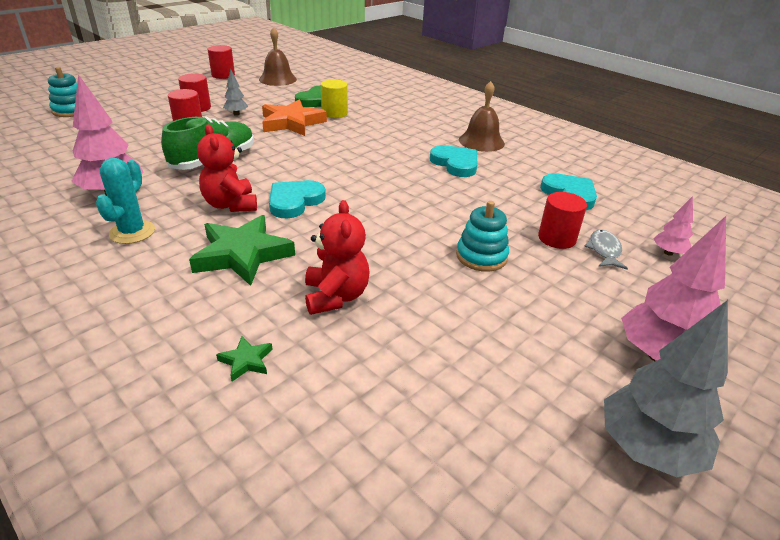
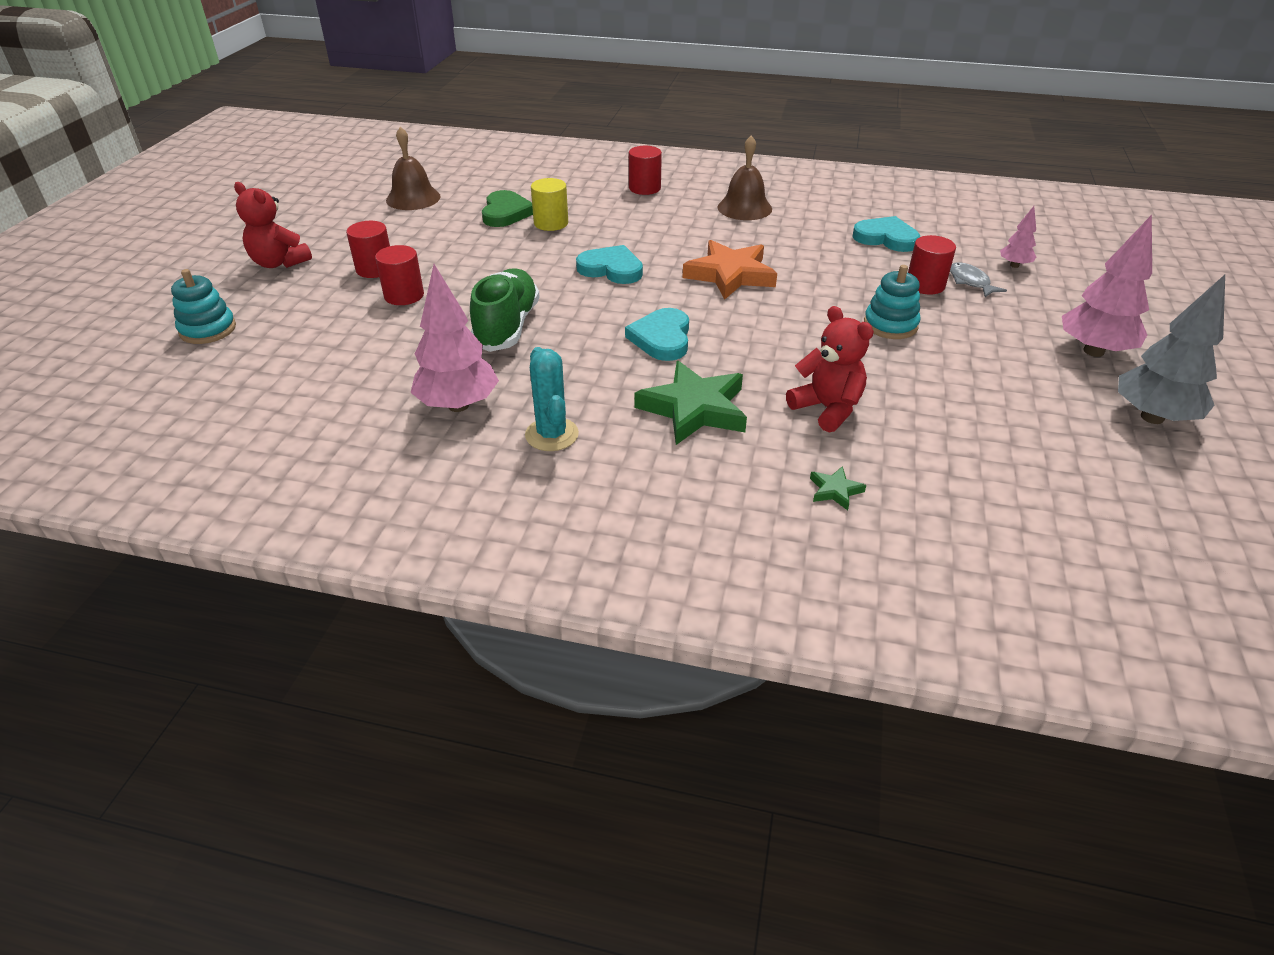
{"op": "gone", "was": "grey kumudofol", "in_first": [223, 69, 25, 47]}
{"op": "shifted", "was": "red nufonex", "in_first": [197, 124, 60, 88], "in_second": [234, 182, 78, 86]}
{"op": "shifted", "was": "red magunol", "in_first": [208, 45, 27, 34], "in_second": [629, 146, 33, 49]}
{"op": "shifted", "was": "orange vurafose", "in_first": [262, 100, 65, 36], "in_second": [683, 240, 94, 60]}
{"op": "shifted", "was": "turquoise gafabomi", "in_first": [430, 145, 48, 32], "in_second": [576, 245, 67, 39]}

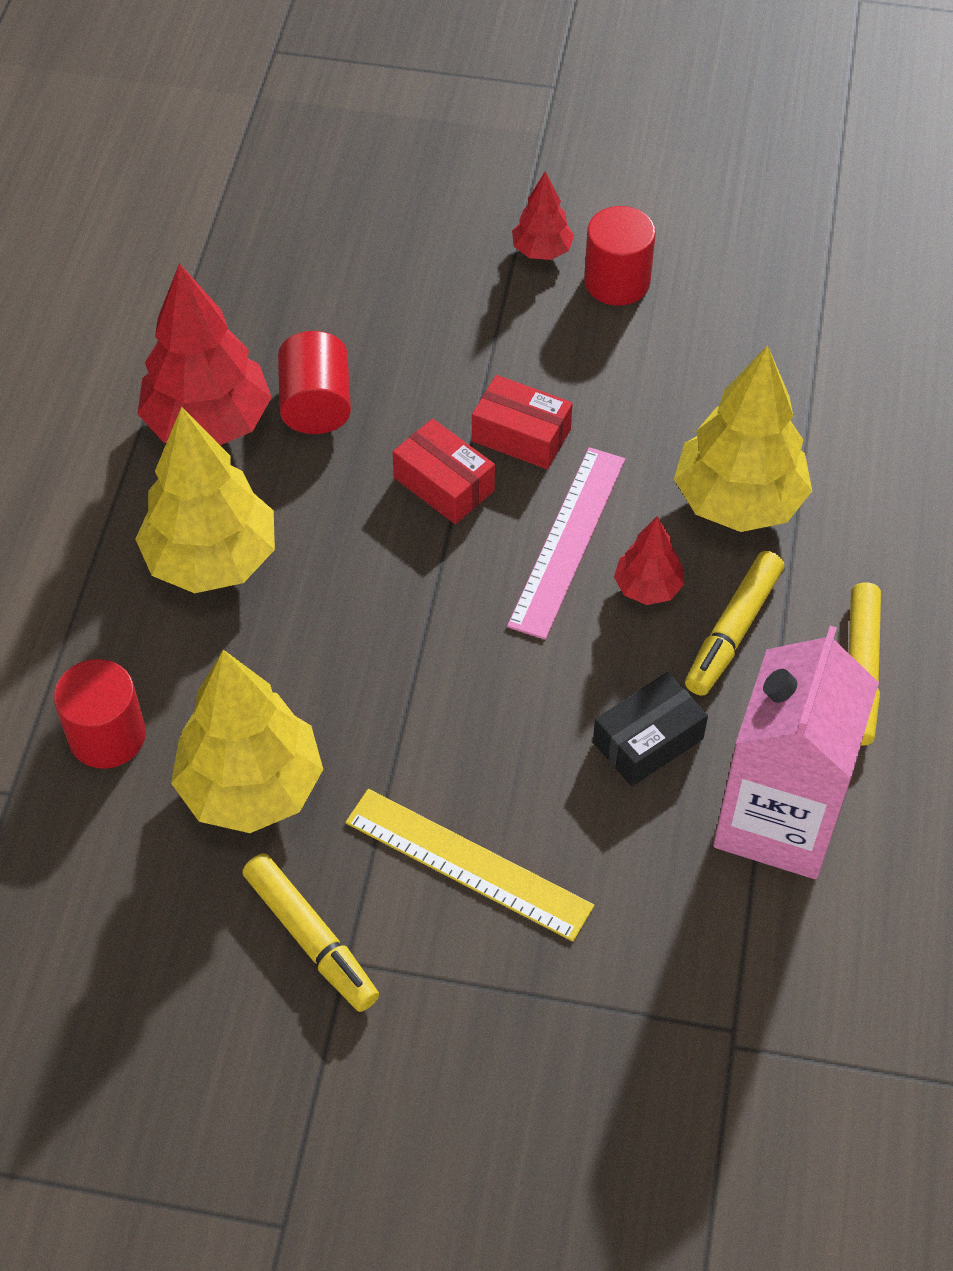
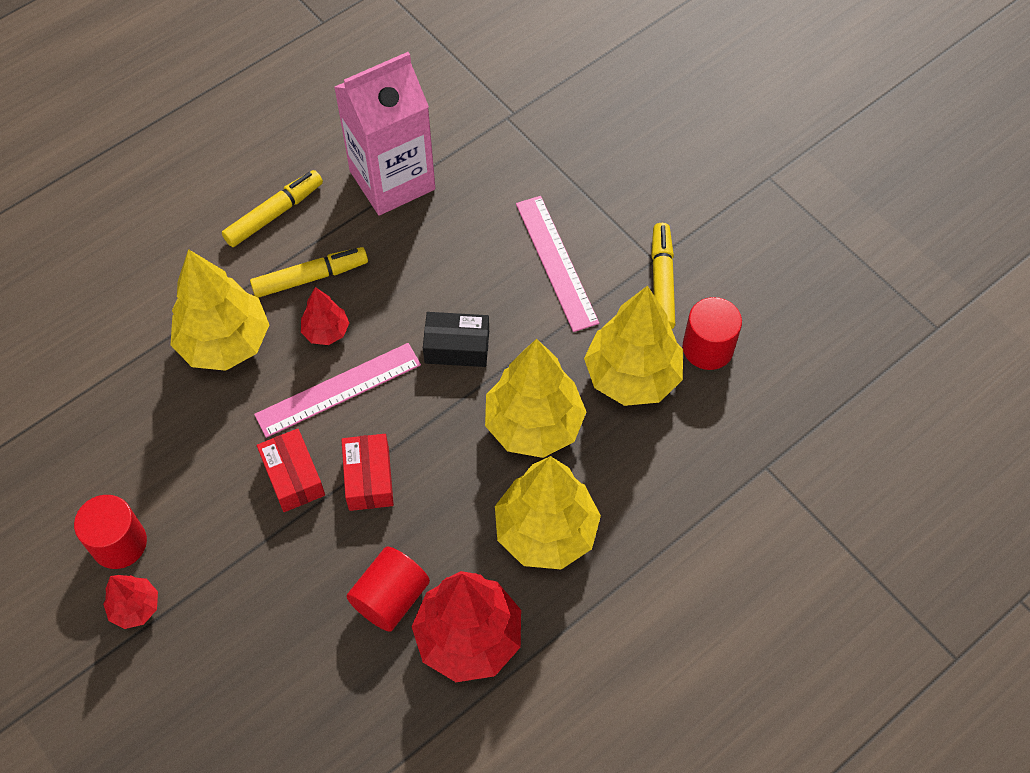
{"op": "new", "now": "yellow kumudofol", "in_second": [485, 339, 101, 119]}
{"op": "shifted", "was": "red magunol", "in_first": [54, 659, 92, 110], "in_second": [683, 297, 59, 73]}
{"op": "shifted", "was": "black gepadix", "in_first": [593, 672, 115, 114], "in_second": [423, 312, 66, 55]}
{"op": "repainted", "was": "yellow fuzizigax", "now": "pink fuzizigax", "in_first": [345, 789, 249, 153], "in_second": [516, 196, 83, 136]}

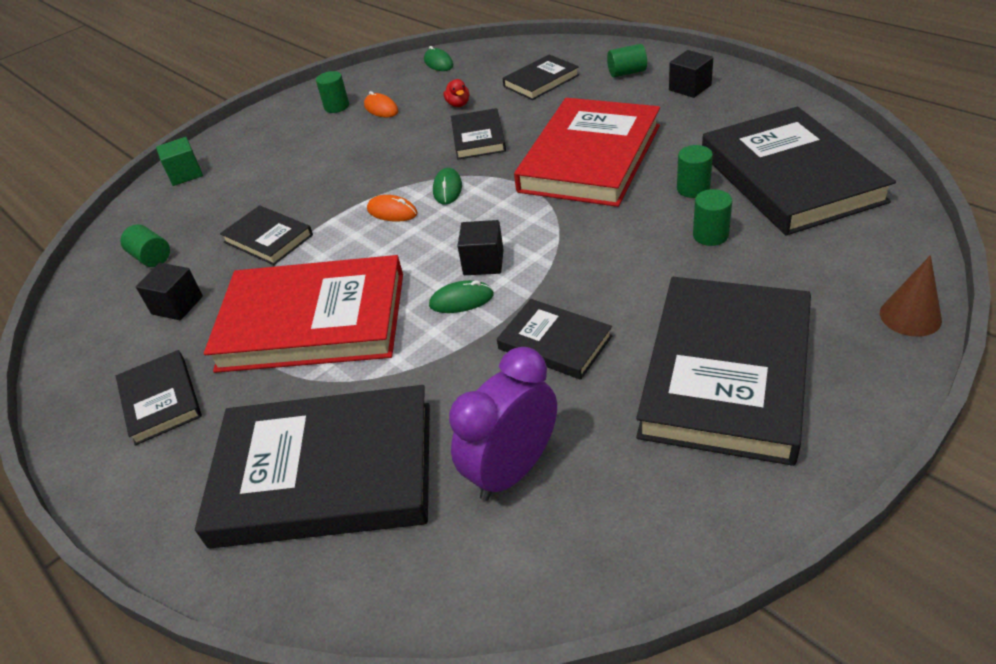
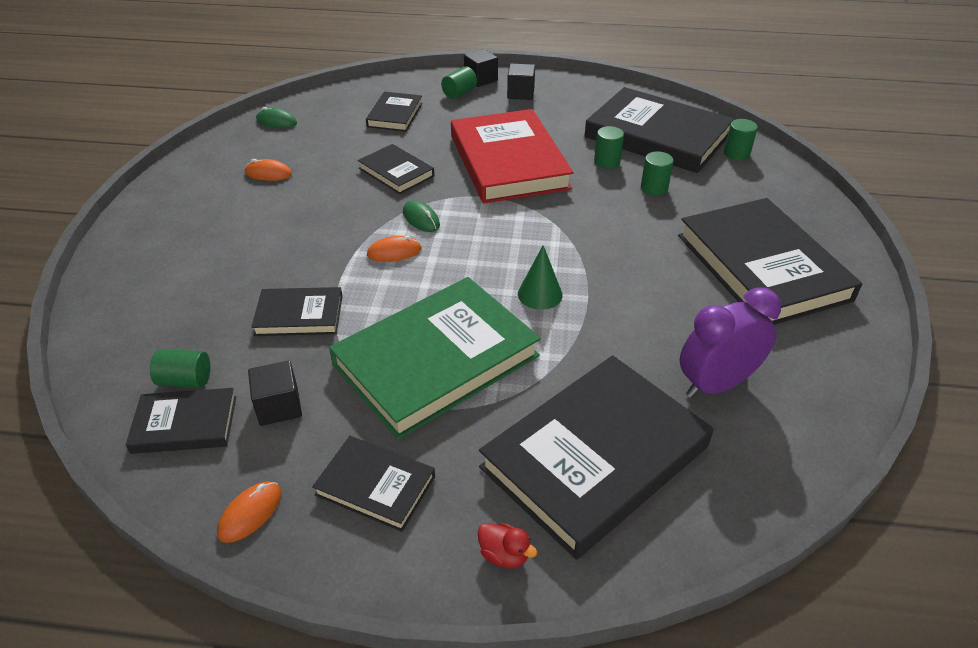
{"op": "gone", "was": "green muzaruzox", "in_first": [156, 137, 47, 49]}
{"op": "gone", "was": "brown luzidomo", "in_first": [880, 255, 62, 82]}
{"op": "new", "now": "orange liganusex", "in_second": [217, 482, 65, 61]}
{"op": "shifted", "was": "green magunol", "in_first": [316, 71, 33, 42], "in_second": [724, 119, 34, 42]}
{"op": "shifted", "was": "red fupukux", "in_first": [443, 79, 26, 28], "in_second": [478, 523, 59, 45]}
{"op": "shifted", "was": "black muzaruzox", "in_first": [458, 220, 46, 55], "in_second": [464, 49, 34, 38]}
{"op": "shifted", "was": "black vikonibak", "in_first": [497, 299, 115, 81], "in_second": [126, 388, 110, 66]}
{"op": "swapped", "was": "green liganusex", "now": "green luzidomo", "in_first": [429, 280, 65, 33], "in_second": [518, 245, 45, 65]}
{"op": "repainted", "was": "red vikonibak", "now": "green vikonibak", "in_first": [204, 255, 199, 118], "in_second": [329, 277, 212, 162]}
{"op": "rotated", "was": "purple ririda", "in_first": [449, 347, 108, 154], "in_second": [680, 287, 101, 111], "clockwise": 60}

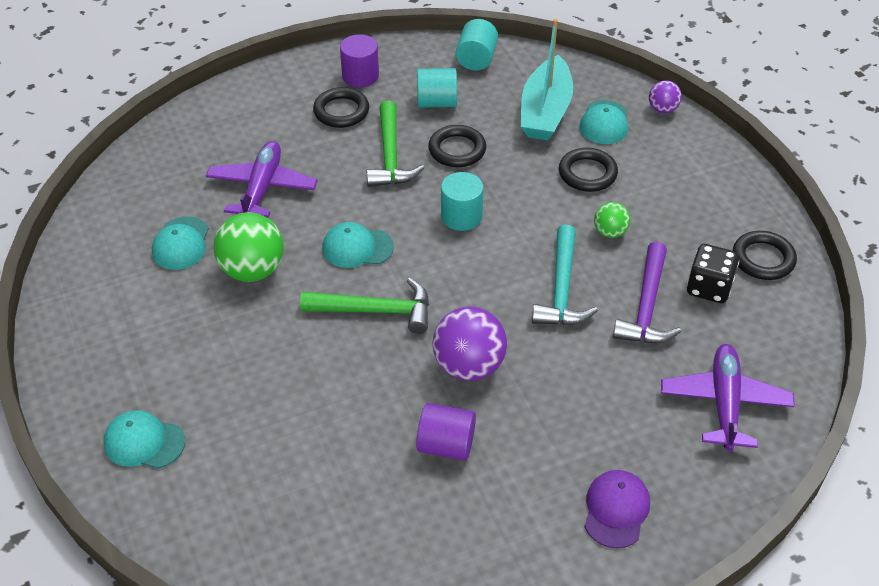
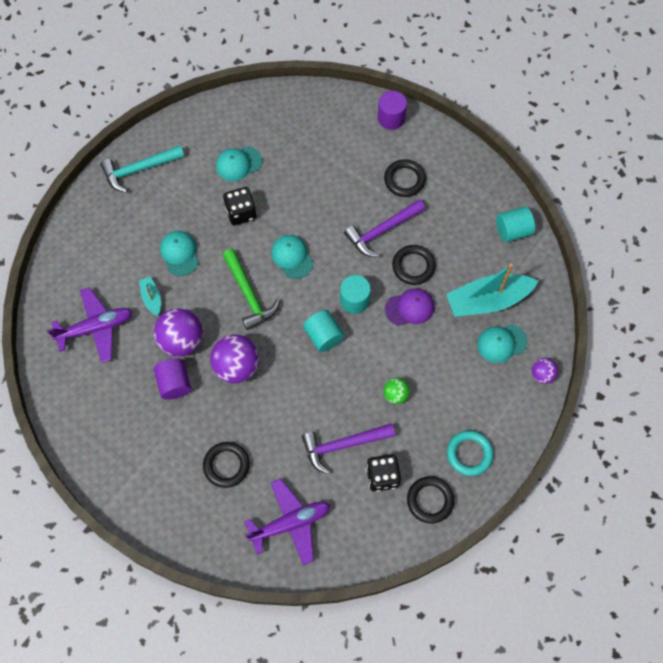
{"op": "new", "now": "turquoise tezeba", "in_second": [139, 276, 22, 40]}
{"op": "new", "now": "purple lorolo", "in_second": [154, 308, 49, 49]}
{"op": "new", "now": "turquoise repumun", "in_second": [447, 431, 46, 45]}
{"op": "shifted", "was": "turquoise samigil", "in_first": [104, 410, 81, 58], "in_second": [160, 231, 38, 45]}
{"op": "shifted", "was": "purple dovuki", "in_first": [206, 141, 112, 77], "in_second": [47, 287, 85, 76]}
{"op": "shifted", "was": "purple magunol", "in_first": [340, 34, 39, 53], "in_second": [378, 91, 29, 39]}
{"op": "shifted", "was": "turquoise magunol", "in_first": [417, 68, 40, 40], "in_second": [303, 310, 41, 42]}
{"op": "shifted", "was": "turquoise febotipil", "in_first": [532, 224, 66, 101], "in_second": [100, 145, 85, 48]}
{"op": "shifted", "was": "black repumun", "in_first": [559, 148, 59, 44], "in_second": [203, 442, 47, 46]}
{"op": "shifted", "was": "purple samigil", "in_first": [584, 470, 66, 78], "in_second": [385, 288, 49, 38]}
{"op": "swapped", "was": "green lorolo", "now": "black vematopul", "in_first": [213, 212, 71, 70], "in_second": [223, 187, 33, 38]}
{"op": "repainted", "was": "green febotipil", "now": "purple febotipil", "in_first": [367, 101, 57, 86], "in_second": [344, 199, 81, 58]}

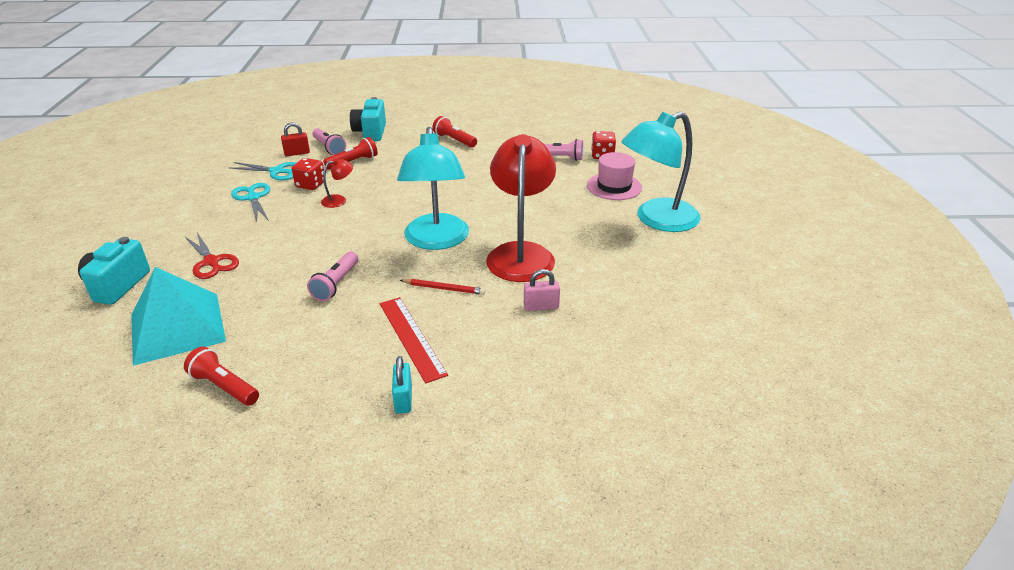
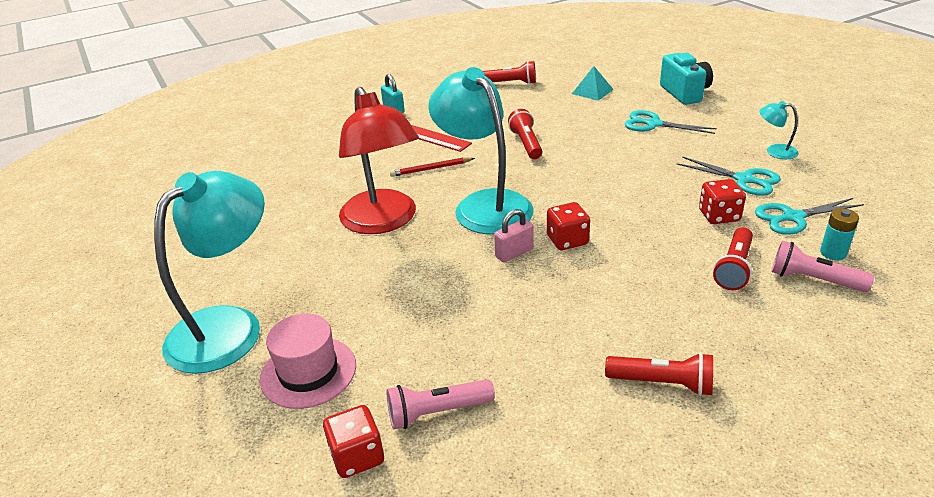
{"op": "gone", "was": "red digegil", "in_first": [321, 158, 32, 50]}
{"op": "gone", "was": "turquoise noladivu", "in_first": [350, 97, 36, 44]}
{"op": "new", "now": "red vematopul", "in_second": [547, 202, 43, 48]}
{"op": "new", "now": "turquoise digegil", "in_second": [759, 101, 40, 58]}
{"op": "shifted", "was": "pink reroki", "in_first": [524, 269, 36, 42], "in_second": [494, 209, 39, 53]}
{"op": "swapped", "was": "red reroki", "now": "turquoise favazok", "in_first": [281, 123, 29, 33], "in_second": [820, 208, 39, 52]}
{"op": "repainted", "was": "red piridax", "now": "turquoise piridax", "in_first": [185, 233, 54, 46], "in_second": [625, 110, 92, 24]}
{"op": "repainted", "was": "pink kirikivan", "now": "red kirikivan", "in_first": [307, 251, 51, 50], "in_second": [508, 109, 34, 50]}
{"op": "scaled", "was": "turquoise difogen", "in_first": [131, 267, 95, 99], "in_second": [572, 66, 42, 35], "ratio": 0.47}

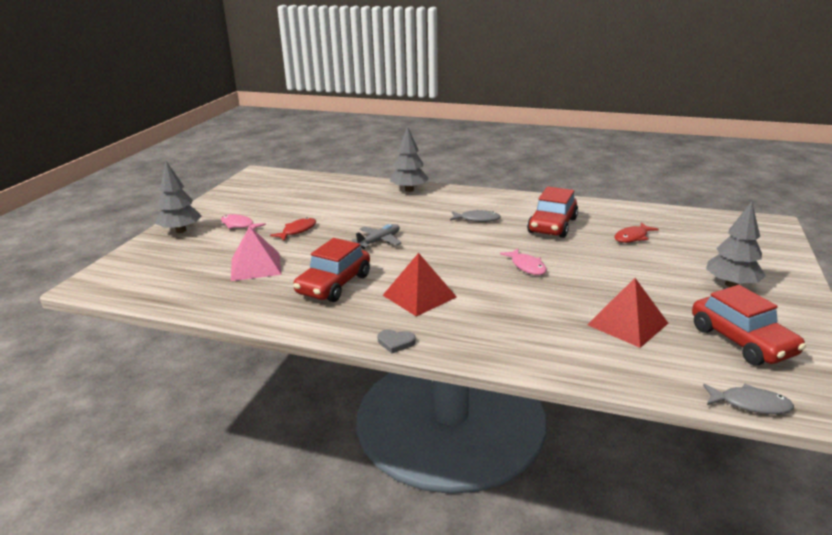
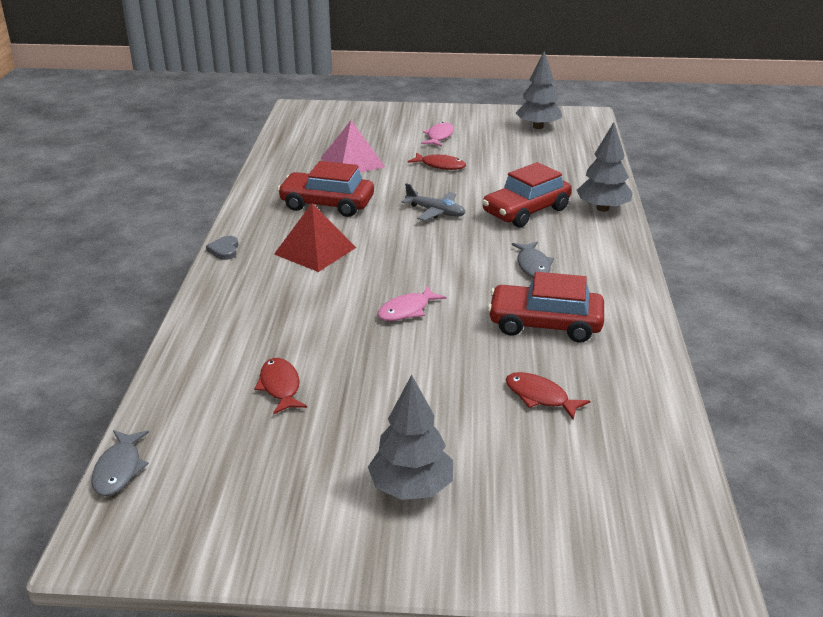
{"op": "shifted", "was": "grey kumudofol", "in_first": [155, 161, 47, 72], "in_second": [516, 51, 46, 78]}
{"op": "shifted", "was": "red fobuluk", "in_first": [692, 285, 114, 81], "in_second": [482, 162, 90, 65]}
{"op": "swapped", "was": "red difogen", "now": "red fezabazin", "in_first": [587, 278, 81, 70], "in_second": [254, 358, 53, 57]}

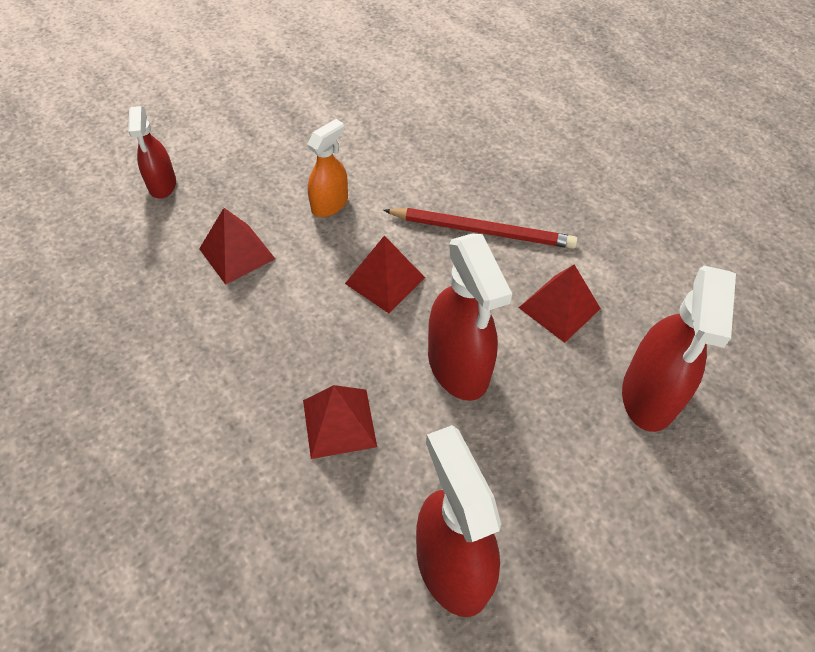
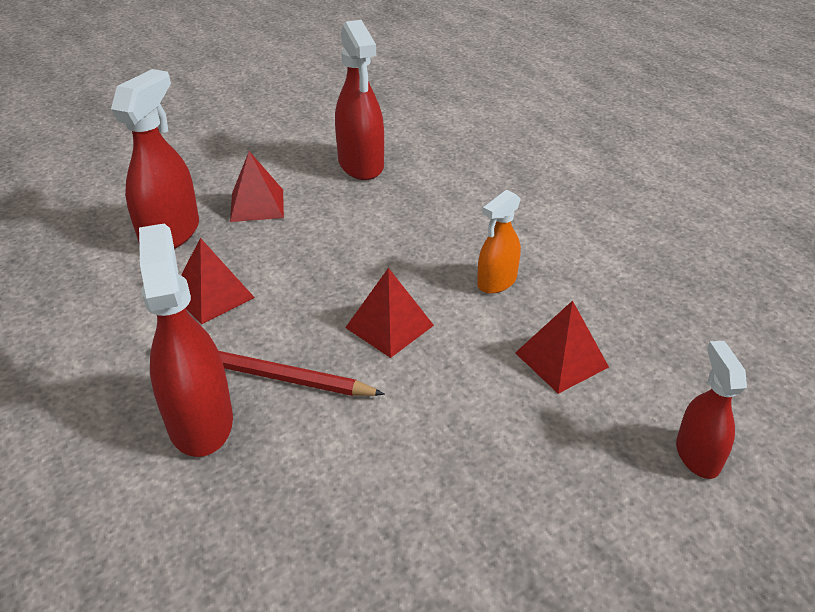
{"op": "shifted", "was": "red difogen", "in_first": [303, 385, 74, 74], "in_second": [230, 151, 54, 71]}
{"op": "shifted", "was": "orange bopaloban", "in_first": [307, 119, 41, 98], "in_second": [477, 190, 44, 104]}
{"op": "shifted", "was": "red bopaloban", "in_first": [428, 233, 84, 168], "in_second": [139, 223, 94, 234]}

